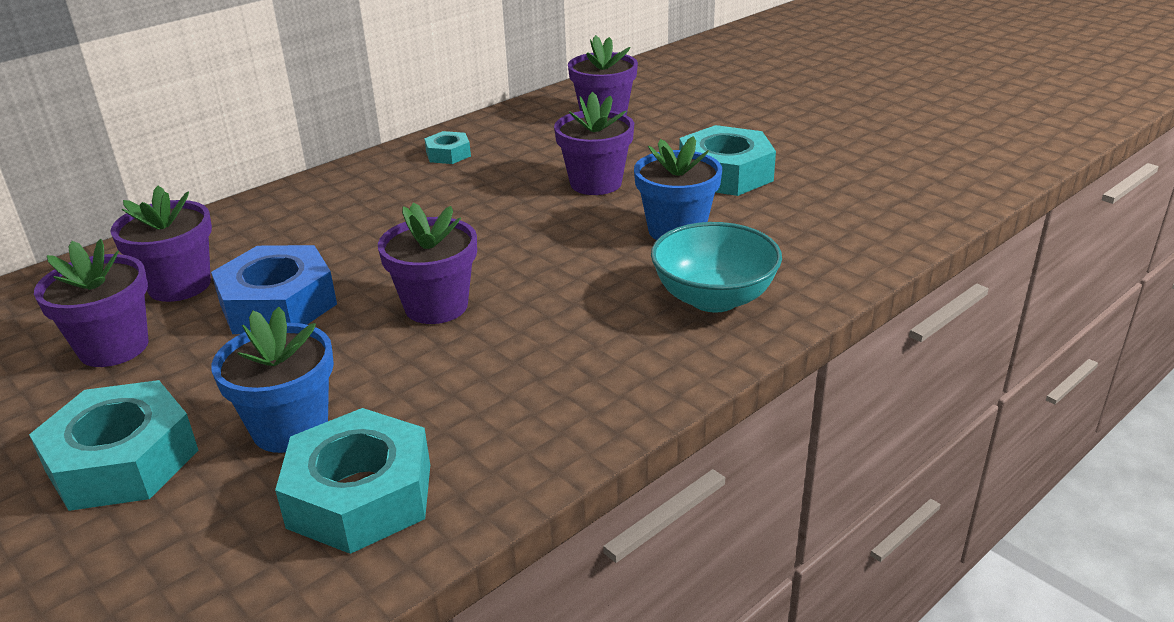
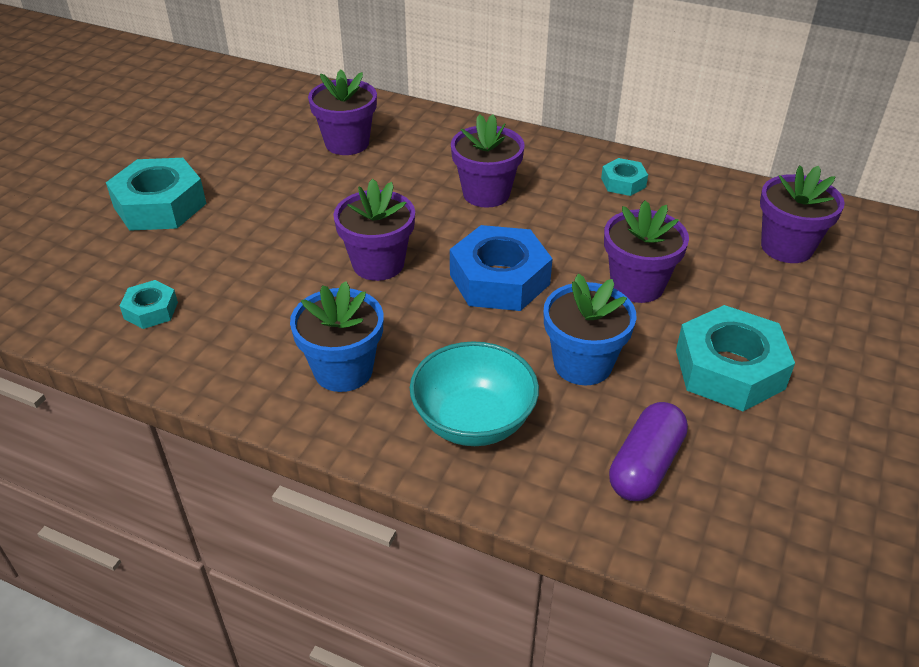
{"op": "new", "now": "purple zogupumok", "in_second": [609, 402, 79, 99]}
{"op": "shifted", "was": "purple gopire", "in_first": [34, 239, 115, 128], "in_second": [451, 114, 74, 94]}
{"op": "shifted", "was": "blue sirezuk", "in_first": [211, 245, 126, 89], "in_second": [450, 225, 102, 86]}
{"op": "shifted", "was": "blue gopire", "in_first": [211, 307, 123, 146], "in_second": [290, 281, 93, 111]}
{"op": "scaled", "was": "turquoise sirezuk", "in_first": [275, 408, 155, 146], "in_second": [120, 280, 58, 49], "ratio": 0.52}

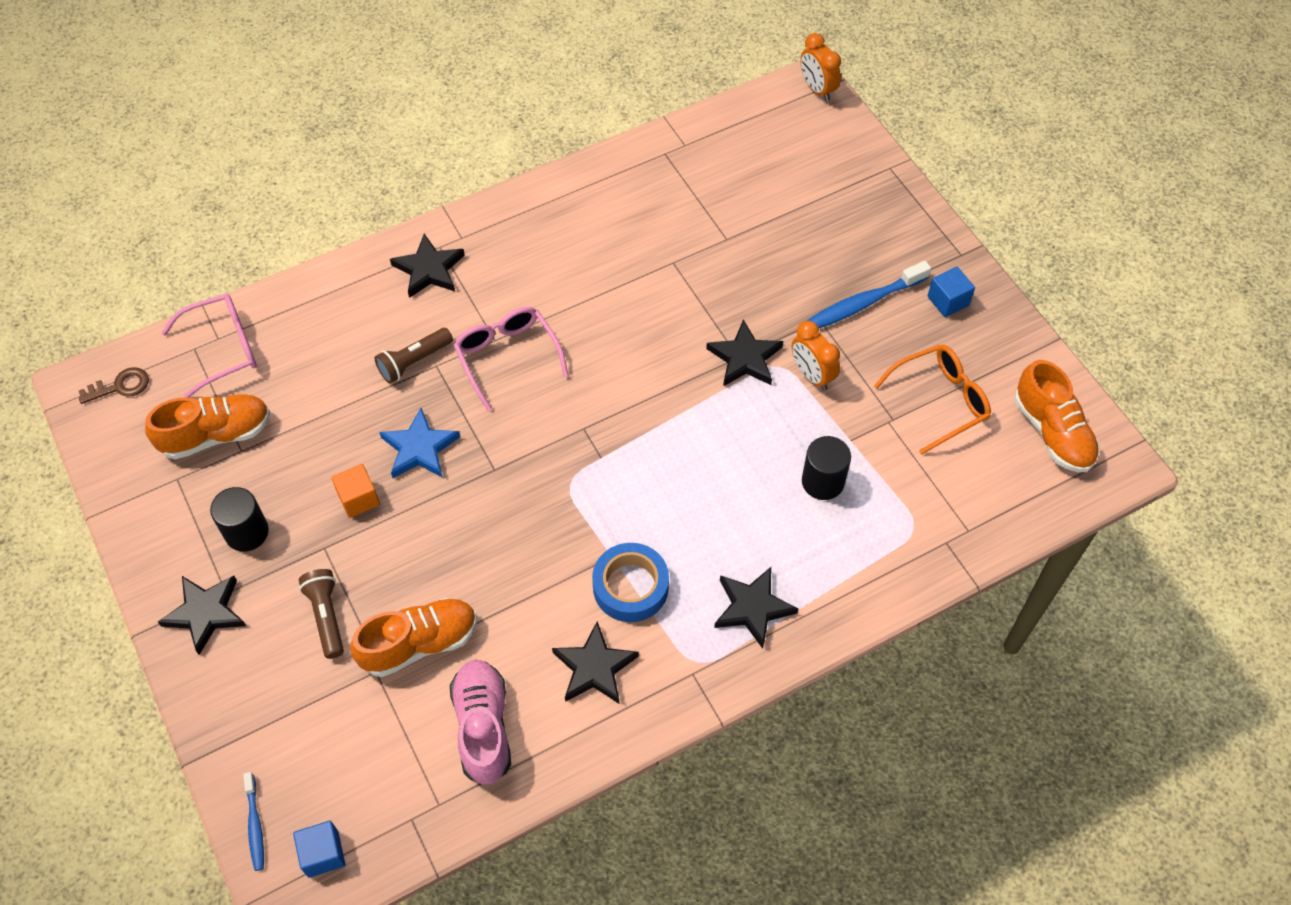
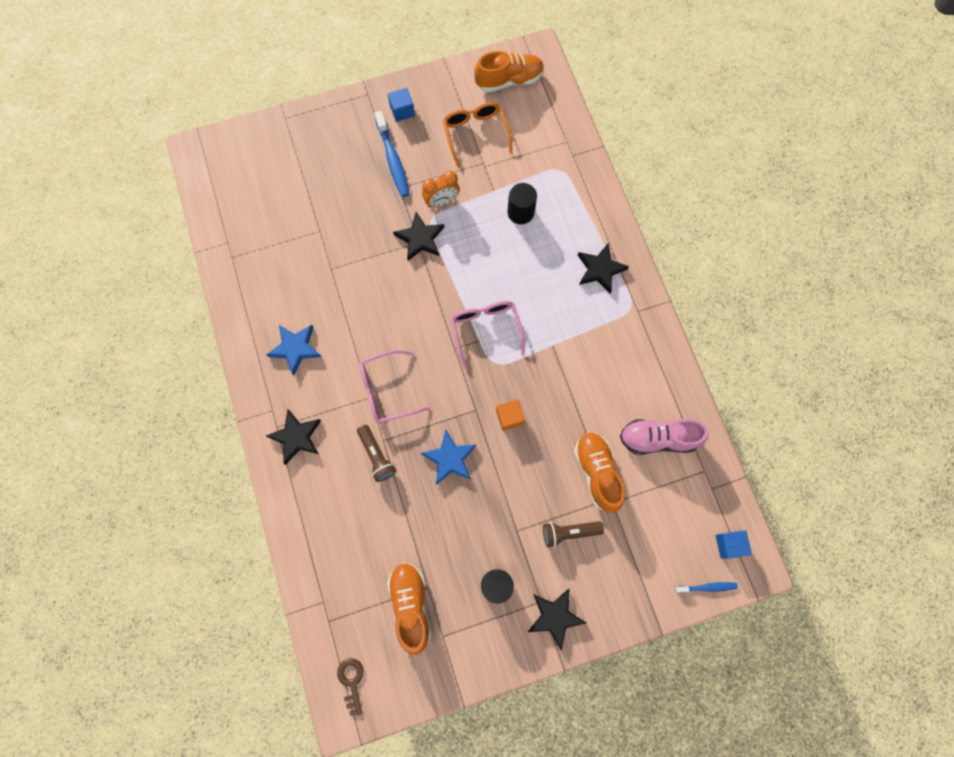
{"op": "gone", "was": "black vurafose", "in_first": [552, 621, 87, 83]}
{"op": "gone", "was": "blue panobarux", "in_first": [592, 543, 77, 79]}
{"op": "gone", "was": "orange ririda", "in_first": [800, 33, 41, 68]}
{"op": "new", "now": "blue vurafose", "in_second": [267, 325, 55, 50]}
{"op": "shifted", "was": "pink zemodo", "in_first": [161, 294, 96, 104], "in_second": [451, 301, 74, 69]}
{"op": "shifted", "was": "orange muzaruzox", "in_first": [331, 464, 49, 54], "in_second": [496, 399, 29, 32]}

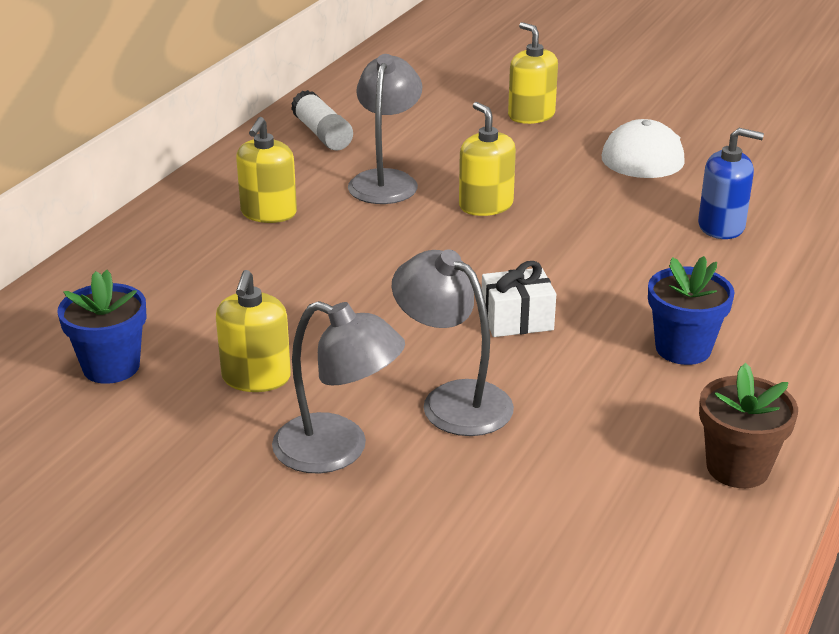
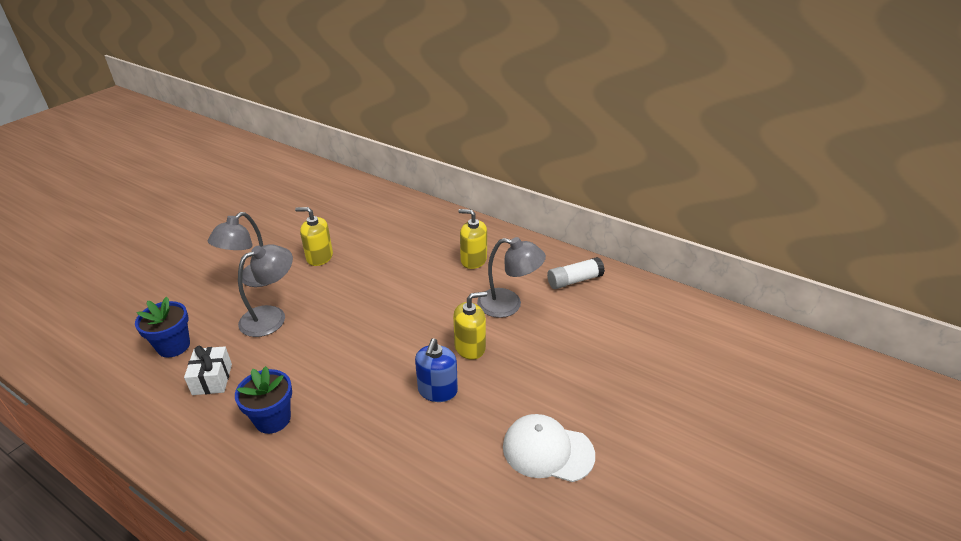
{"op": "gone", "was": "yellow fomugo", "in_first": [508, 22, 50, 102]}
{"op": "gone", "was": "brown gopire", "in_first": [699, 363, 99, 125]}
{"op": "shifted", "was": "blue gopire", "in_first": [58, 270, 89, 114], "in_second": [135, 297, 55, 60]}
{"op": "shifted", "was": "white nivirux", "in_first": [482, 261, 74, 76], "in_second": [184, 346, 48, 49]}
{"op": "shifted", "was": "blue fomugo", "in_first": [698, 128, 66, 111], "in_second": [415, 338, 43, 64]}

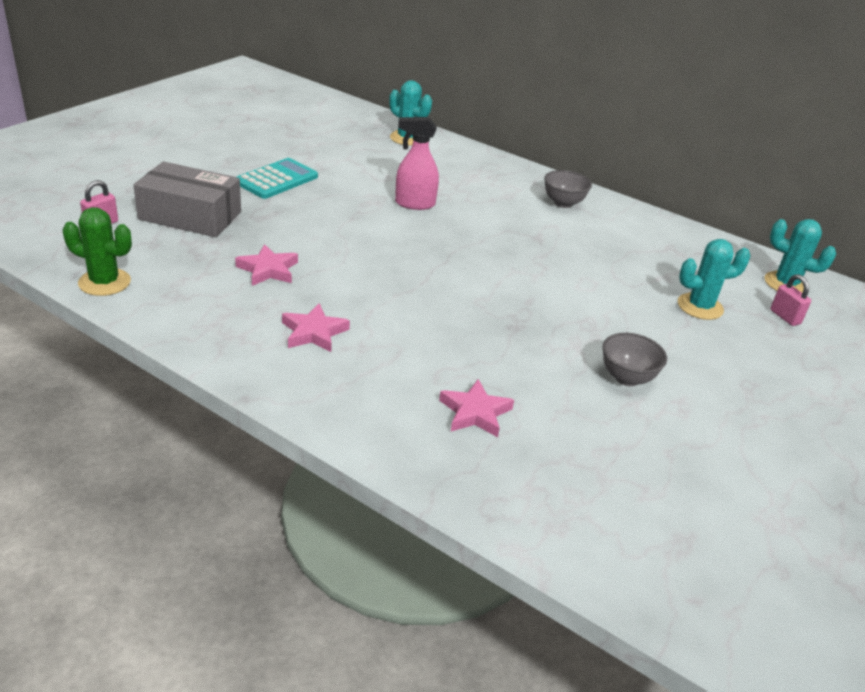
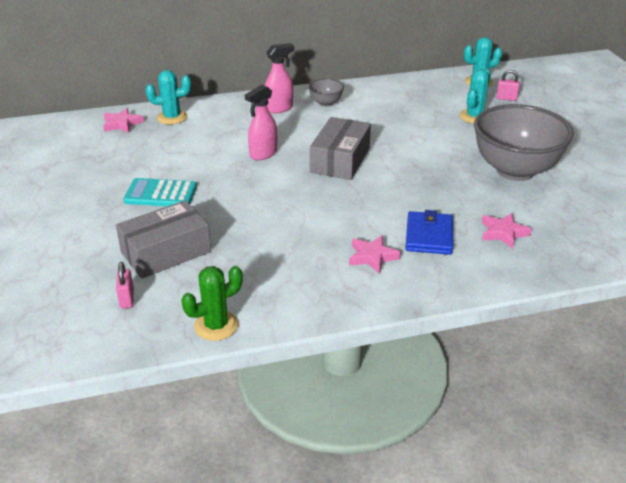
{"op": "new", "now": "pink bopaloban", "in_second": [265, 43, 29, 70]}
{"op": "new", "now": "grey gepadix", "in_second": [310, 117, 61, 63]}
{"op": "new", "now": "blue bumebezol", "in_second": [405, 210, 48, 45]}
{"op": "shifted", "was": "pink vurafose", "in_first": [235, 244, 63, 42], "in_second": [103, 108, 41, 25]}
{"op": "rotated", "was": "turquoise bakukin", "in_first": [237, 158, 81, 41], "in_second": [124, 178, 73, 28], "clockwise": -75}
{"op": "scaled", "was": "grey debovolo", "in_first": [603, 333, 64, 53], "in_second": [474, 104, 100, 77], "ratio": 2.29}

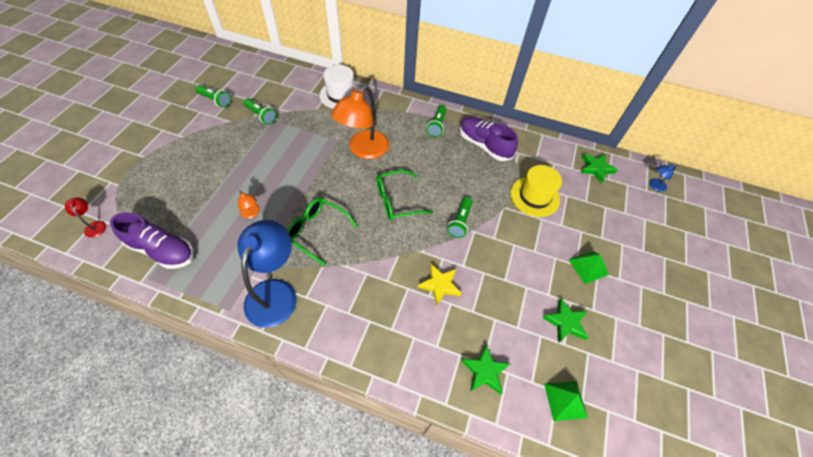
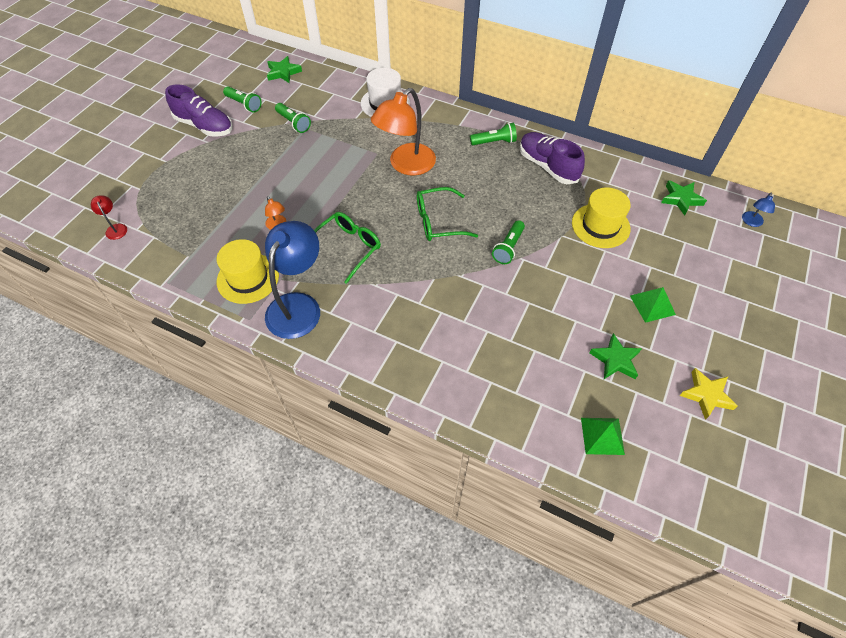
{"op": "new", "now": "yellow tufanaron", "in_second": [217, 239, 62, 65]}
{"op": "shifted", "was": "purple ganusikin", "in_first": [110, 212, 84, 57], "in_second": [165, 84, 67, 53]}
{"op": "shifted", "was": "yellow vurafose", "in_first": [418, 264, 44, 42], "in_second": [679, 368, 59, 52]}
{"op": "shifted", "was": "green vurafose", "in_first": [462, 344, 48, 51], "in_second": [267, 56, 35, 27]}
{"op": "rotated", "was": "green zemodo", "in_first": [287, 198, 71, 68], "in_second": [314, 212, 67, 72], "clockwise": 90}
{"op": "rotated", "was": "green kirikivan", "in_first": [427, 105, 19, 32], "in_second": [470, 123, 47, 22], "clockwise": -120}
{"op": "rotated", "was": "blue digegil", "in_first": [649, 164, 28, 28], "in_second": [742, 192, 33, 35], "clockwise": -45}

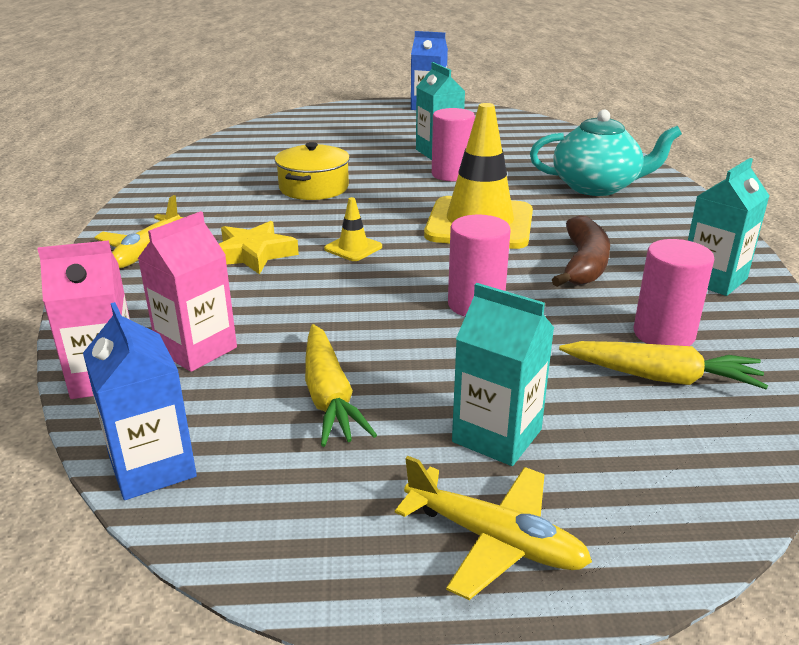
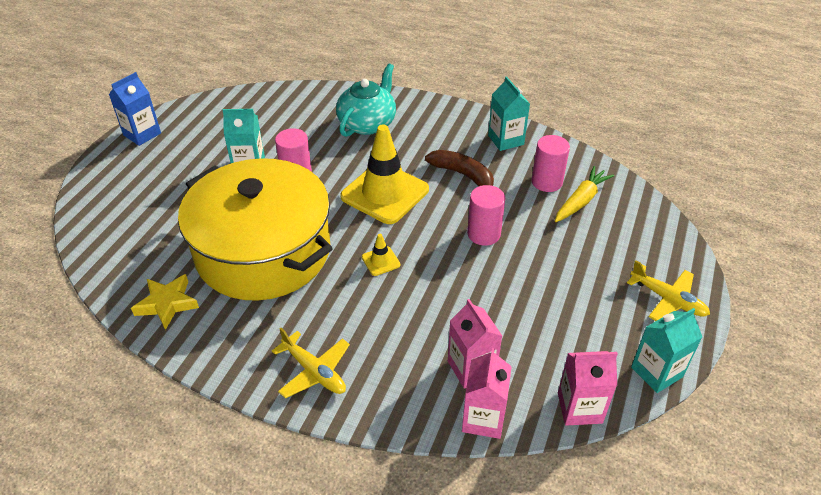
{"op": "gone", "was": "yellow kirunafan", "in_first": [305, 324, 72, 123]}
{"op": "shifted", "was": "yellow vurafose", "in_first": [219, 221, 80, 54], "in_second": [131, 274, 68, 56]}
{"op": "shifted", "was": "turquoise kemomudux", "in_first": [452, 283, 102, 183], "in_second": [631, 308, 71, 85]}
{"op": "repainted", "was": "blue kemomudux", "now": "pink kemomudux", "in_first": [83, 302, 114, 198], "in_second": [558, 351, 60, 75]}
{"op": "rotated", "was": "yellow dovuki", "in_first": [395, 456, 197, 144], "in_second": [627, 260, 83, 61], "clockwise": 75}
{"op": "scaled", "was": "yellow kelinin", "in_first": [275, 142, 75, 58], "in_second": [178, 158, 155, 143], "ratio": 2.37}

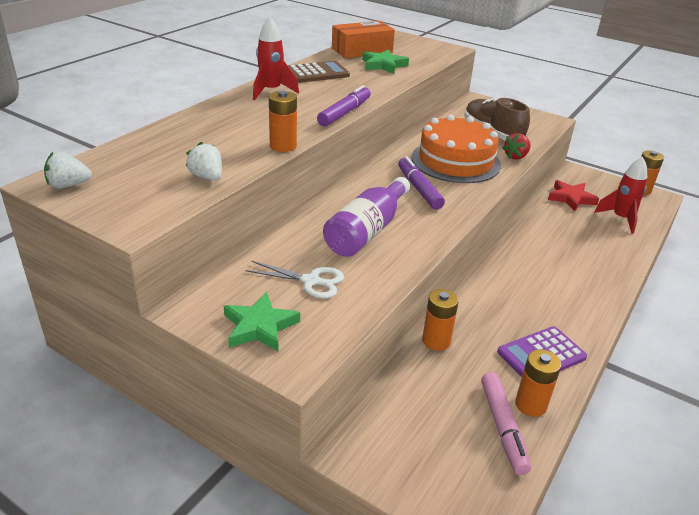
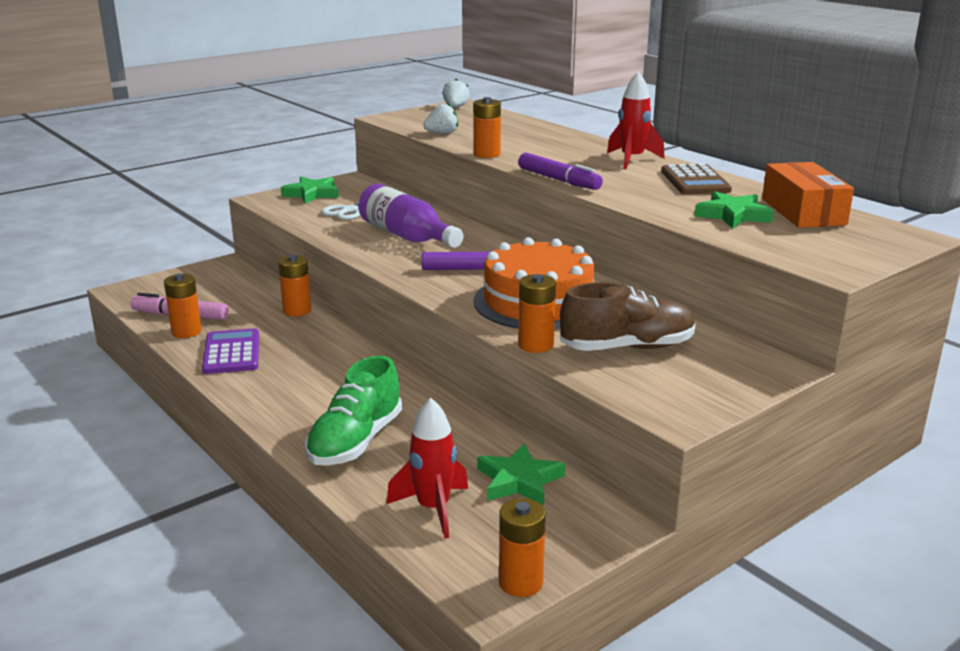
{"op": "new", "now": "green ganusikin", "in_second": [305, 356, 97, 110]}
{"op": "swapped", "was": "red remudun", "now": "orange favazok", "in_first": [502, 133, 29, 27], "in_second": [518, 274, 38, 79]}
{"op": "repainted", "was": "red vurafose", "now": "green vurafose", "in_first": [548, 180, 51, 31], "in_second": [477, 443, 88, 62]}

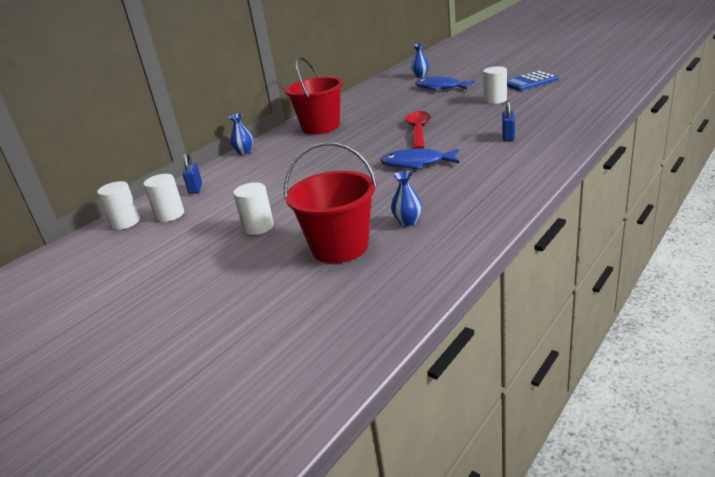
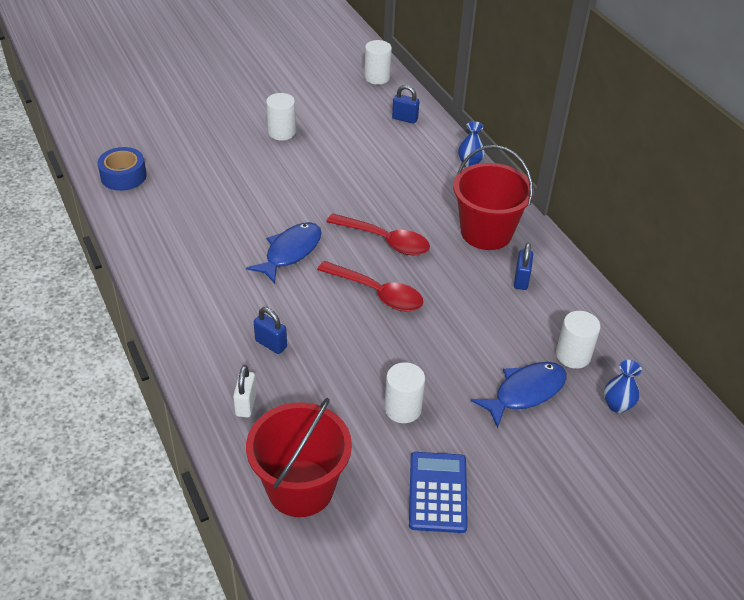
{"op": "gone", "was": "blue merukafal", "in_first": [391, 171, 31, 55]}
{"op": "new", "now": "blue panobarux", "in_second": [98, 147, 49, 44]}
{"op": "new", "now": "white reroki", "in_second": [233, 365, 24, 53]}
{"op": "new", "now": "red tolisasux", "in_second": [326, 213, 104, 43]}
{"op": "new", "now": "blue reroki", "in_second": [514, 243, 19, 47]}
{"op": "shifted", "was": "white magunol", "in_first": [144, 174, 40, 48], "in_second": [556, 311, 44, 58]}
{"op": "shifted", "was": "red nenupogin", "in_first": [284, 142, 93, 121], "in_second": [246, 398, 106, 119]}

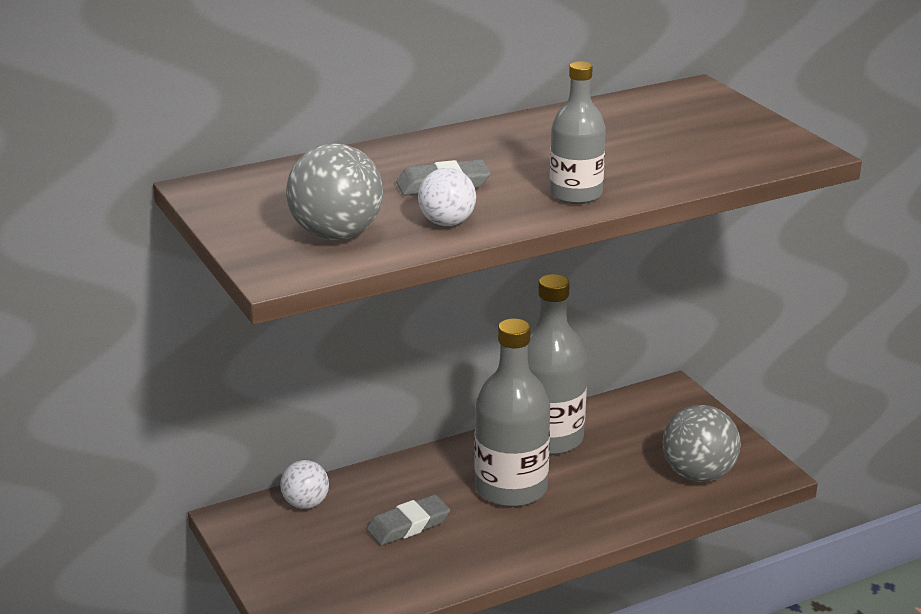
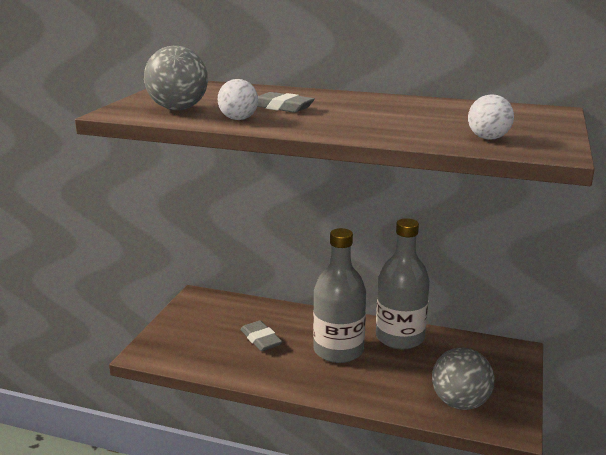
{"op": "gone", "was": "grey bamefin", "in_first": [550, 61, 56, 143]}
{"op": "shifted", "was": "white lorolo", "in_first": [280, 460, 49, 49], "in_second": [468, 94, 46, 46]}
{"op": "rotated", "was": "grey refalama", "in_first": [366, 494, 84, 51], "in_second": [240, 320, 42, 31], "clockwise": 45}

